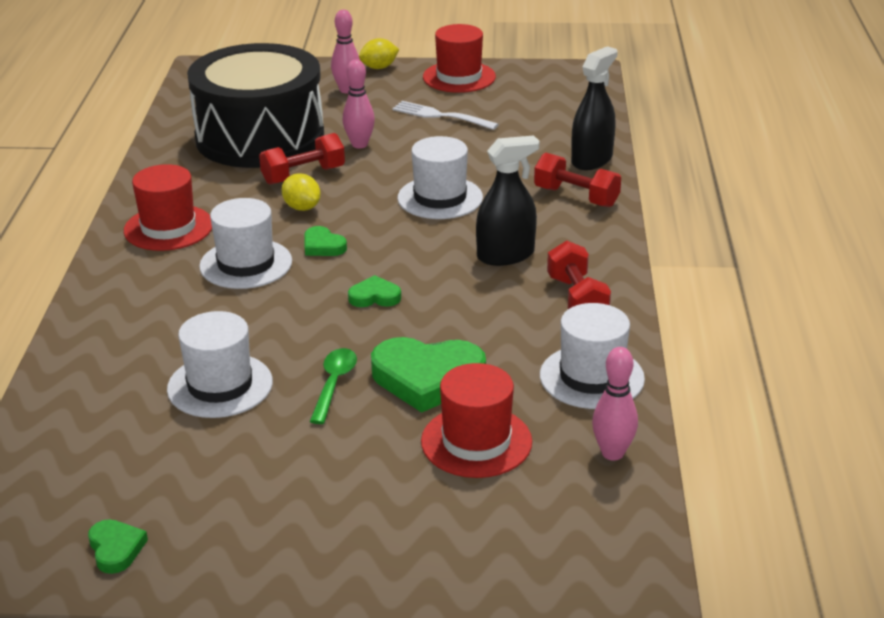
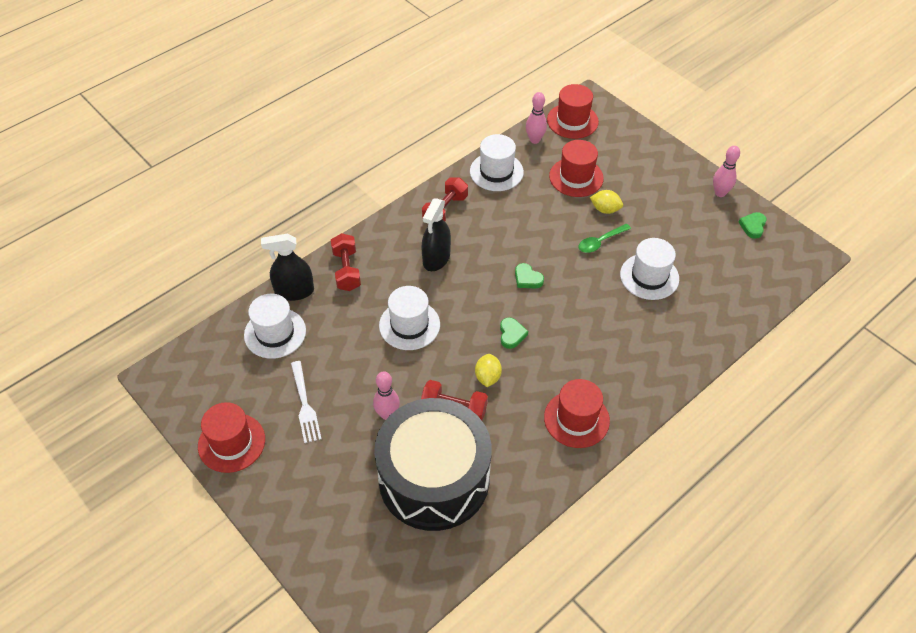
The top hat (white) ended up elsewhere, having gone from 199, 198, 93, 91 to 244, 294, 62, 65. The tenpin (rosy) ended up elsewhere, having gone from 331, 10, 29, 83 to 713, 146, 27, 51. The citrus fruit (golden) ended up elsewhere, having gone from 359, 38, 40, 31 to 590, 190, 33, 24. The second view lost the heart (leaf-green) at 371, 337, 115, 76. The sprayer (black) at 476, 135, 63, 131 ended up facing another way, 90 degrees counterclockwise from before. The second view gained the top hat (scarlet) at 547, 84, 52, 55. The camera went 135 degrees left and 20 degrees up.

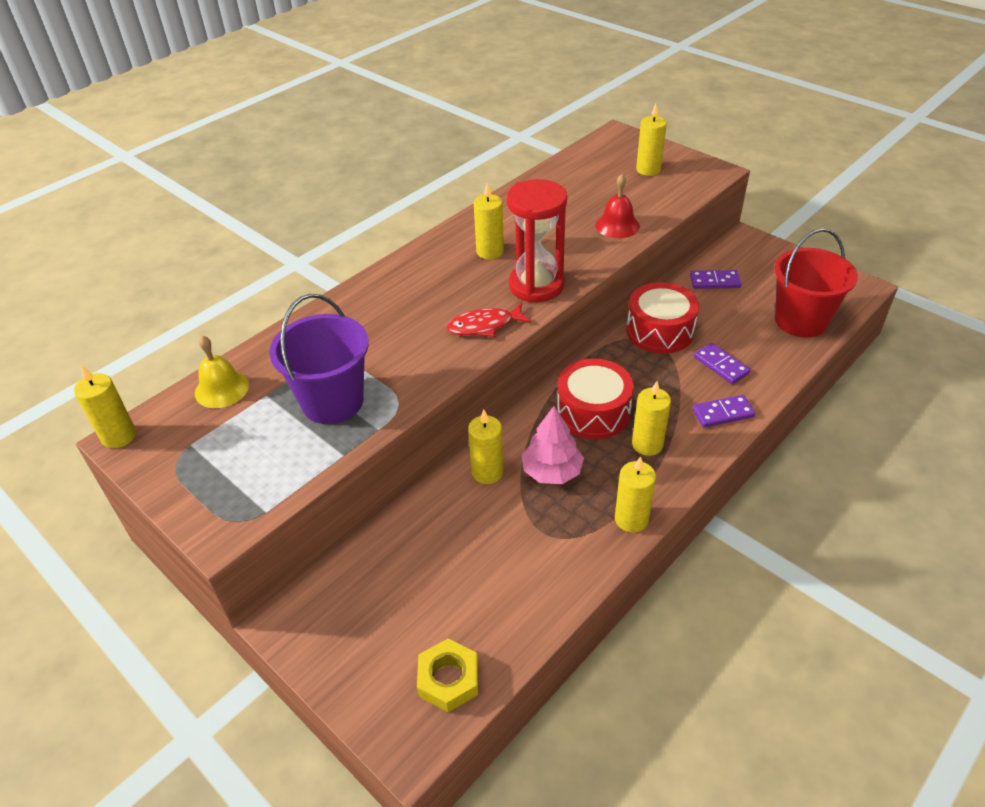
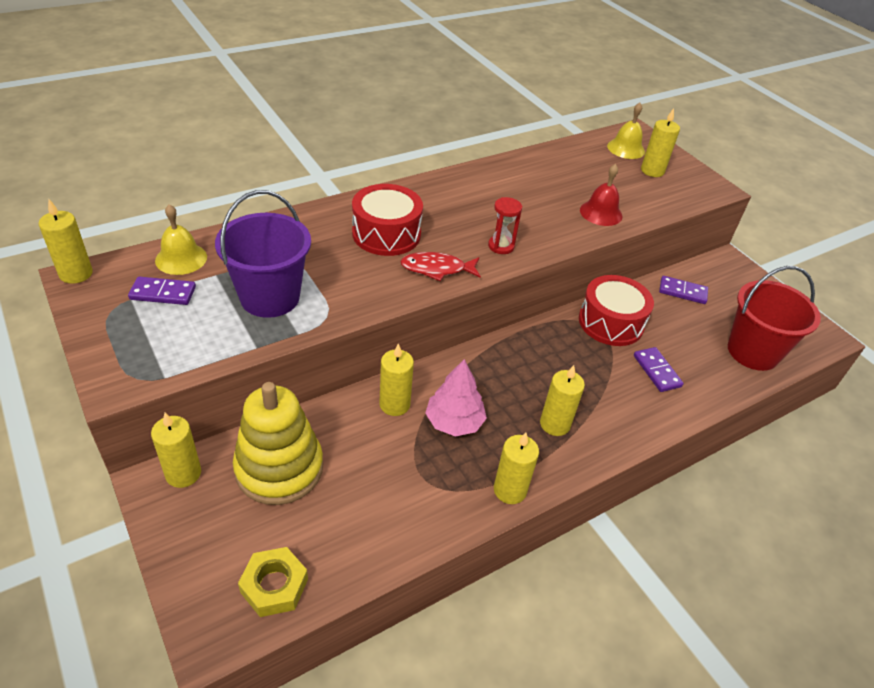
The wax candle (golden) ended up elsewhere, having gone from 474, 183, 30, 76 to 151, 412, 50, 76. The size of the sand timer (scarlet) at 507, 179, 60, 123 changed by a factor of 0.49. The drum (scarlet) ended up elsewhere, having gone from 557, 358, 77, 81 to 352, 184, 71, 72. The domino piece (royal purple) ended up elsewhere, having gone from 692, 395, 63, 33 to 128, 277, 68, 28. The second view gained the stacking toy (golden) at 233, 382, 90, 123. The second view gained the school bell (golden) at 607, 103, 38, 56. The camera went 10 degrees right and 0 degrees up.

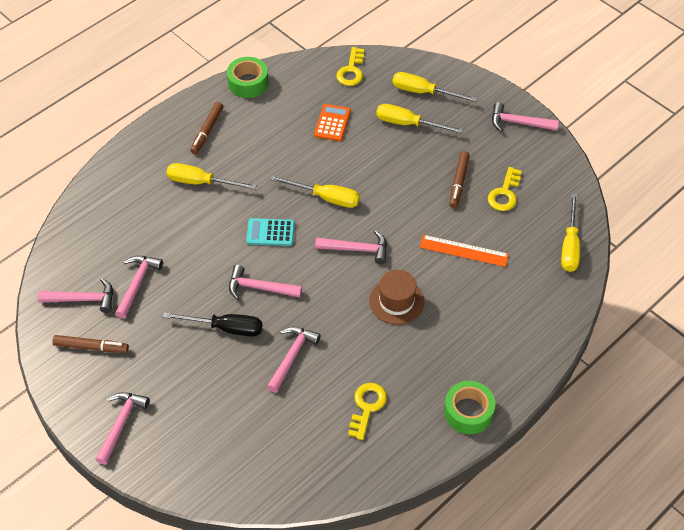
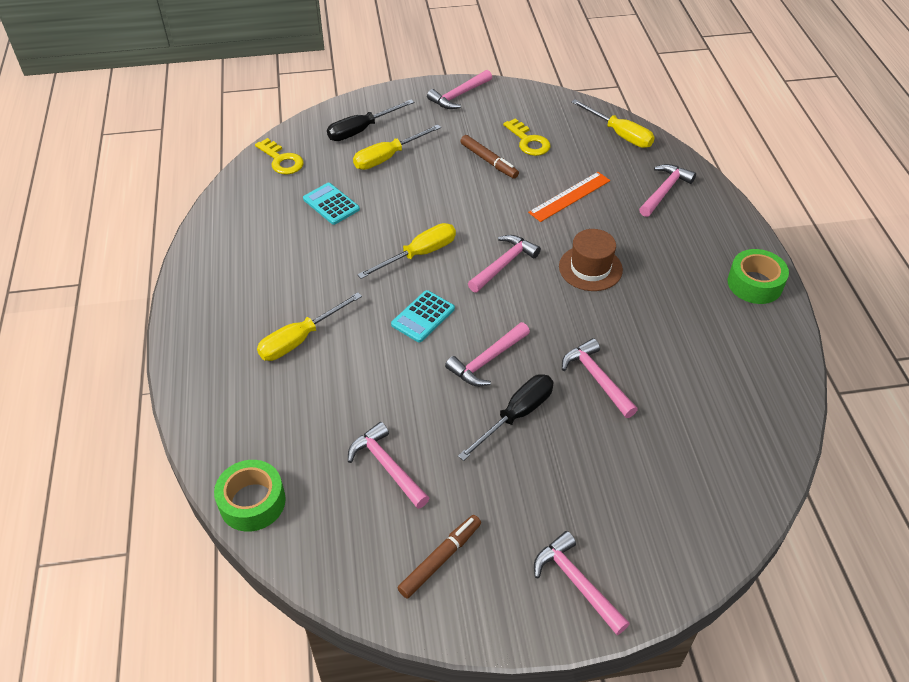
The claw hammer (rosy) ended up elsewhere, having gone from 38, 278, 75, 35 to 639, 164, 57, 53. The second view lost the marker (brown) at 190, 102, 33, 52. The roll of tape (leaf-green) ended up elsewhere, having gone from 227, 57, 41, 41 to 214, 460, 72, 72. What was the adding machine (orange) at 314, 104, 37, 37 turned into the adding machine (turquoise) at 303, 183, 57, 42. The second view lost the key (golden) at 348, 383, 39, 57. What was the hand screwdriver (golden) at 392, 72, 85, 30 turned into the hand screwdriver (black) at 327, 99, 87, 42. The camera went 55 degrees left and 5 degrees down.

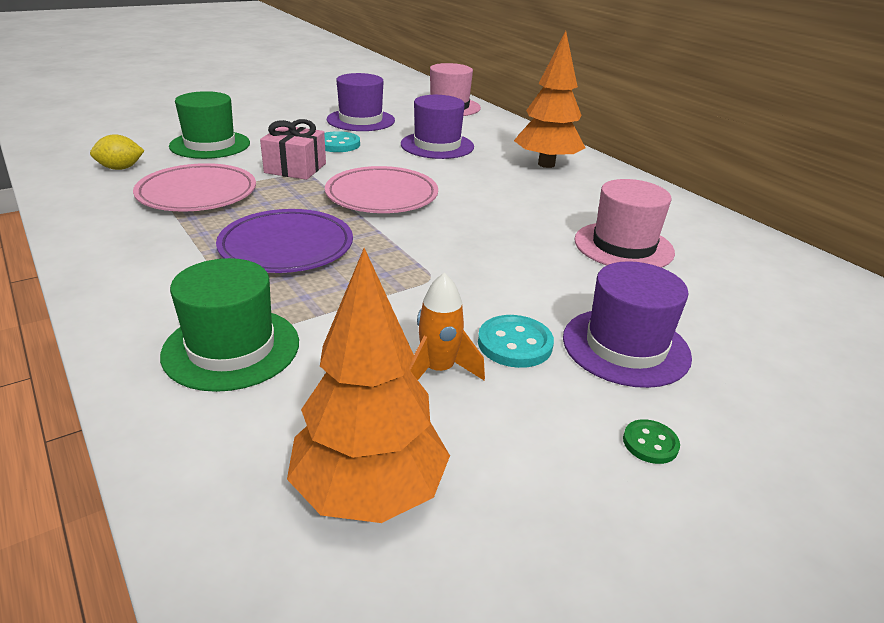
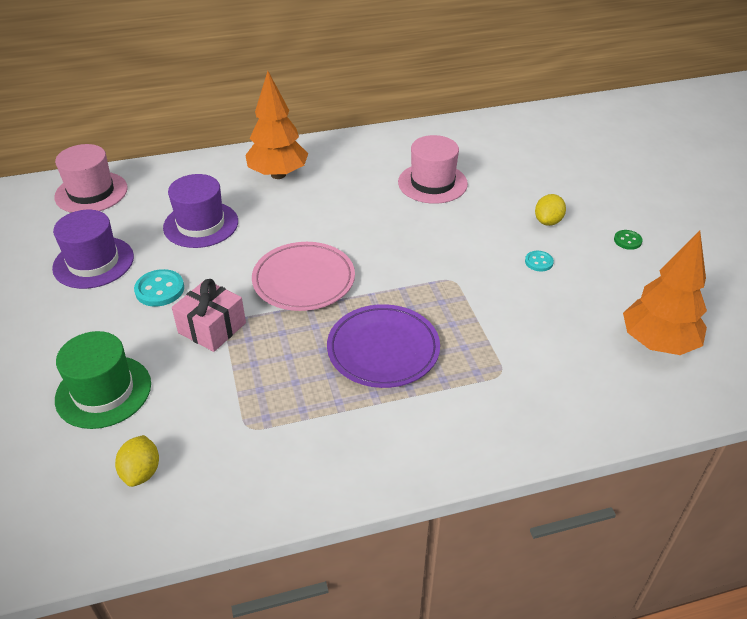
The second view lost the flat dish (rosy) at 133, 163, 123, 49. The second view lost the top hat (leaf-green) at 160, 258, 139, 134. The second view lost the spaceship (orange) at 408, 273, 77, 107. The size of the sewing button (turquoise) at 478, 315, 76, 53 changed by a factor of 0.60. Where the top hat (royal purple) stood at 563, 261, 129, 127, the citrus fruit (golden) came to stand at 535, 194, 31, 32. The camera went 70 degrees left and 10 degrees up.

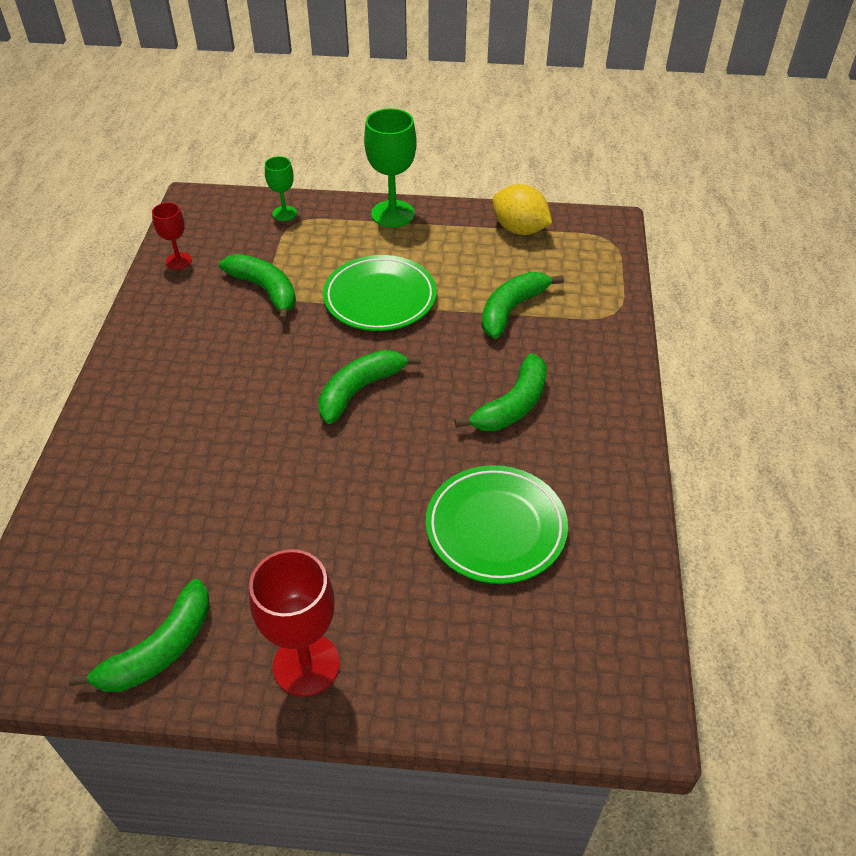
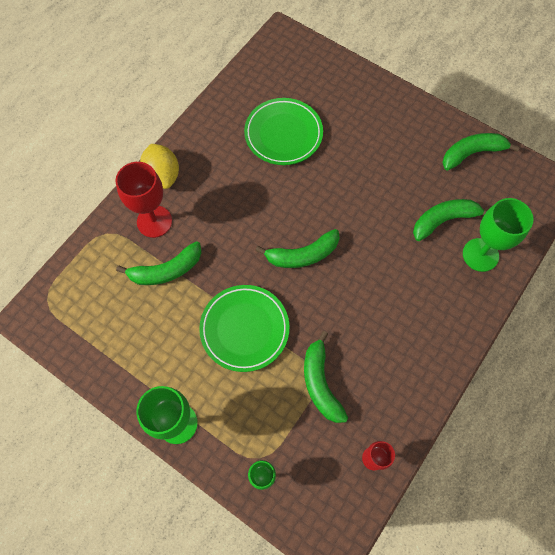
The goblet (scarlet) ended up elsewhere, having gone from 249, 549, 91, 148 to 116, 162, 56, 76. The banana fruit (leaf-green) ended up elsewhere, having gone from 455, 353, 92, 78 to 413, 199, 74, 42. The citrus fruit (golden) ended up elsewhere, having gone from 492, 184, 60, 51 to 140, 144, 39, 45. The second view gained the goblet (leaf-green) at 463, 198, 70, 74. The camera went 150 degrees left and 20 degrees up.

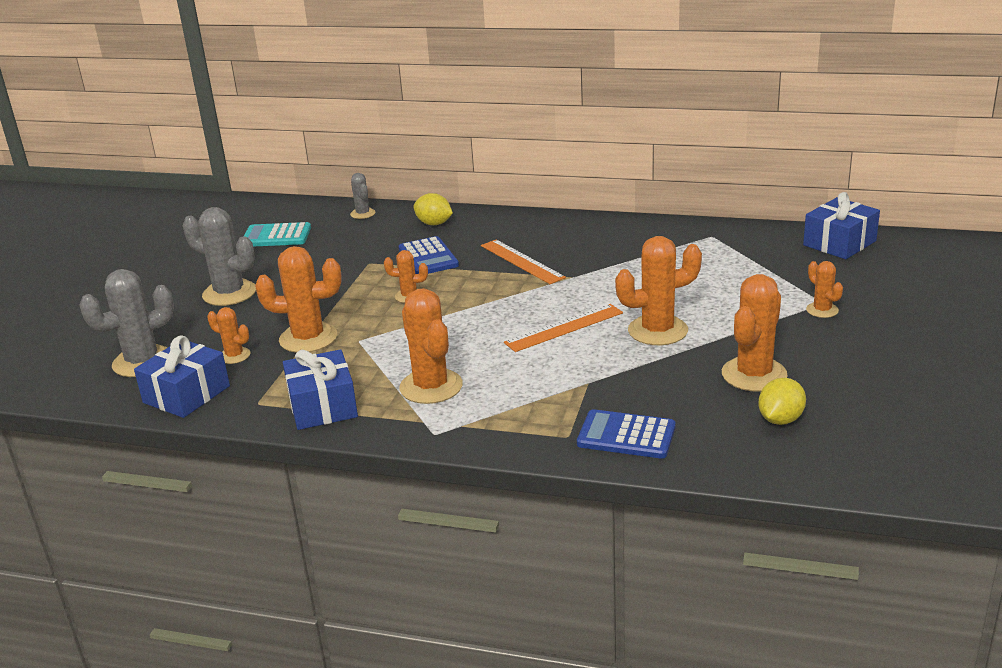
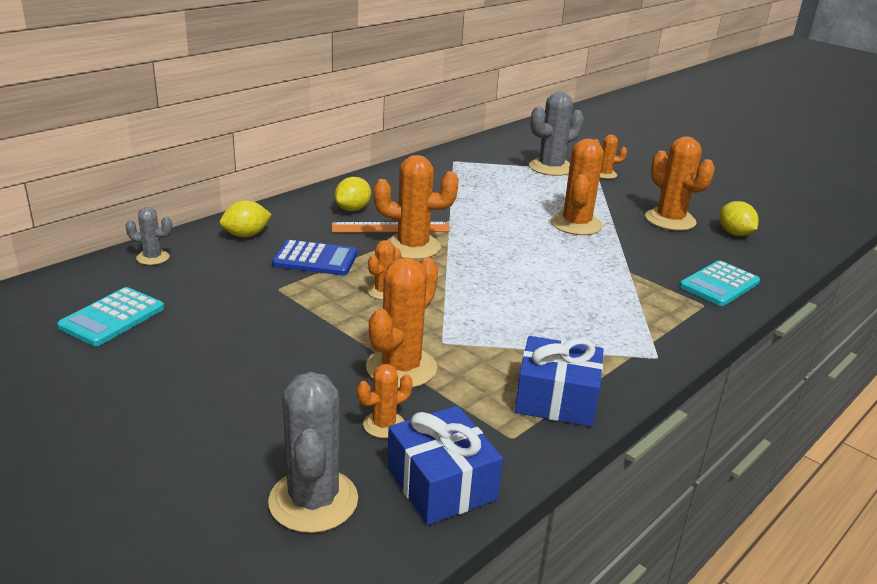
The saguaro cactus (ash-grey) ended up elsewhere, having gone from 183, 207, 73, 99 to 529, 92, 55, 84. The saguaro cactus (orange) ended up elsewhere, having gone from 399, 288, 64, 116 to 374, 155, 85, 105. The second view lost the ruler (orange) at 504, 304, 119, 48. What was the adding machine (cobalt) at 577, 409, 99, 50 turned into the adding machine (turquoise) at 679, 260, 81, 46. The second view lost the gift (cobalt) at 803, 192, 77, 67. The second view gained the citrus fruit (golden) at 335, 177, 36, 34. The camera went 65 degrees left and 0 degrees up.

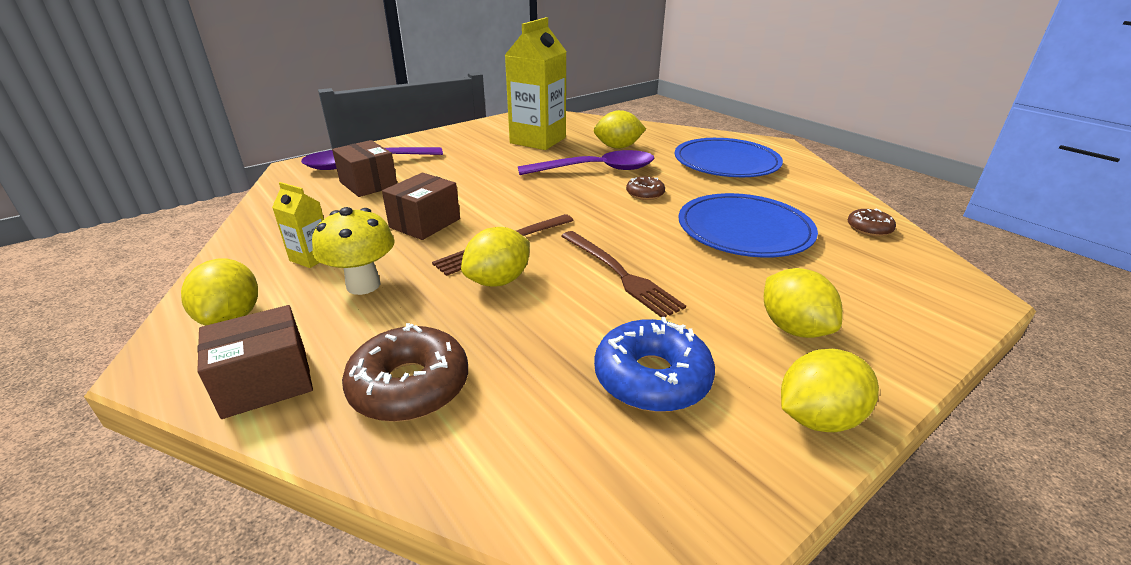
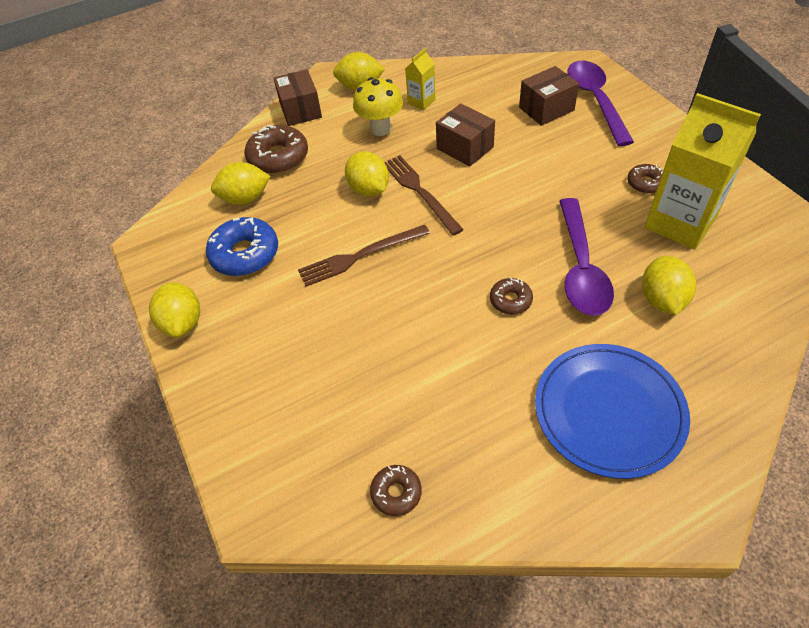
The second view lost the flat dish (cobalt) at 678, 193, 140, 65. The citrus fruit (golden) ended up elsewhere, having gone from 764, 268, 79, 70 to 211, 162, 60, 43. The second view gained the doughnut (brown) at 627, 164, 36, 30. The camera went 105 degrees right and 20 degrees up.

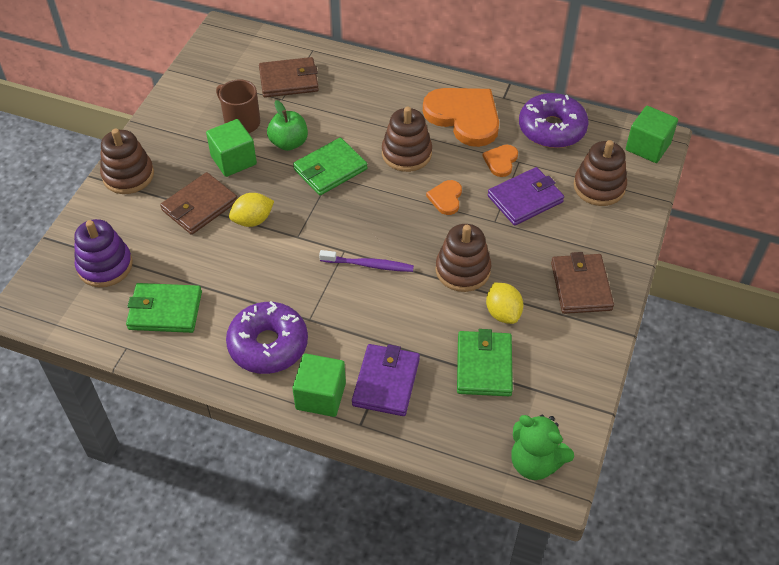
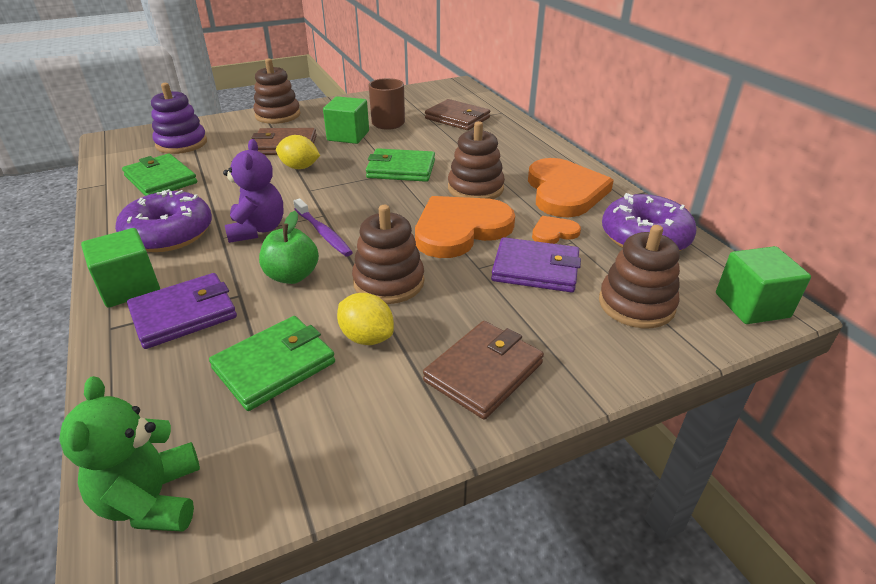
The toy apple (leaf-green) ended up elsewhere, having gone from 267, 100, 41, 51 to 259, 211, 60, 73. The size of the heart (orange) at 426, 180, 36, 35 changed by a factor of 2.15. The citrus fruit (golden) at 486, 283, 37, 41 ended up facing another way, 75 degrees counterclockwise from before. The second view gained the stuffed bear (royal purple) at 223, 139, 61, 104. The camera went 45 degrees right and 15 degrees down.

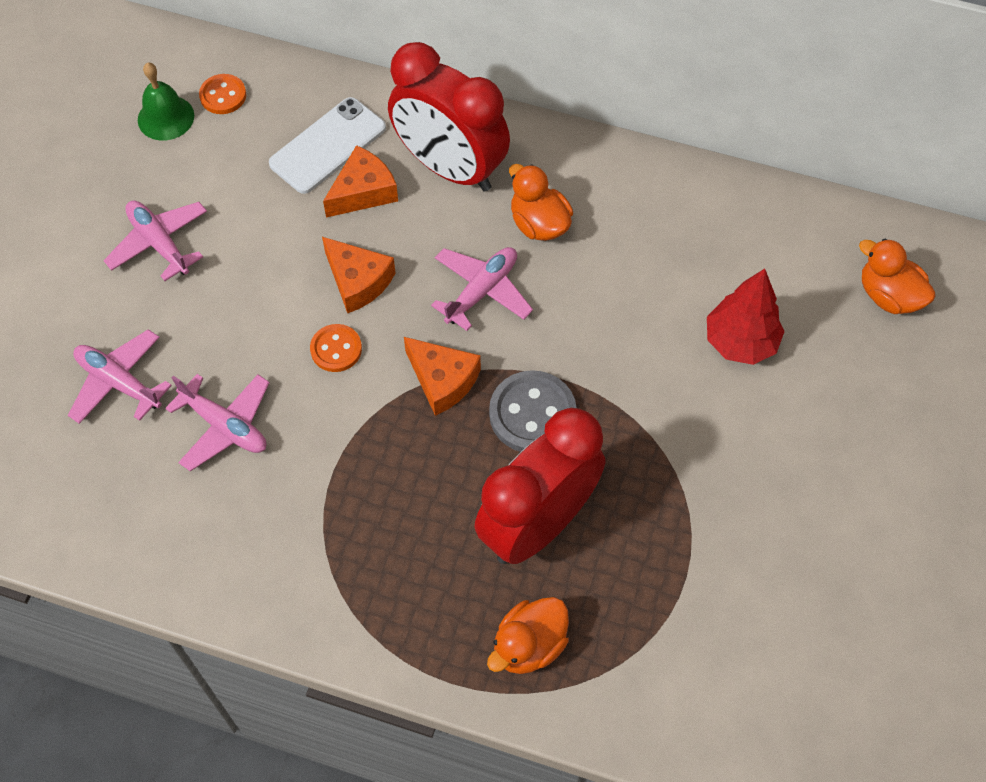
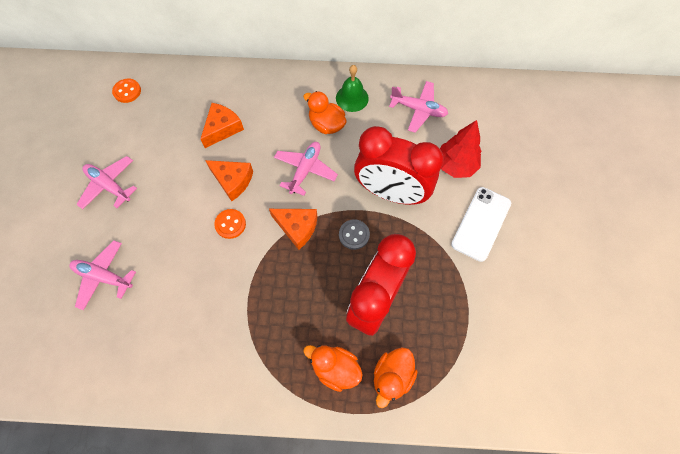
The school bell (leaf-green) ended up elsewhere, having gone from 138, 62, 56, 79 to 336, 65, 33, 47. The aeroplane (rosy) ended up elsewhere, having gone from 165, 374, 105, 97 to 389, 81, 59, 52. The smartphone (white) ended up elsewhere, having gone from 269, 97, 117, 97 to 451, 187, 60, 75. The alarm clock (scarlet) ended up elsewhere, having gone from 388, 42, 122, 150 to 354, 126, 90, 79. The size of the sewing button (ash-grey) at 489, 370, 88, 82 changed by a factor of 0.60. The duck (orange) ended up elsewhere, having gone from 859, 239, 77, 75 to 303, 345, 60, 47. The camera went 15 degrees left and 5 degrees up.

